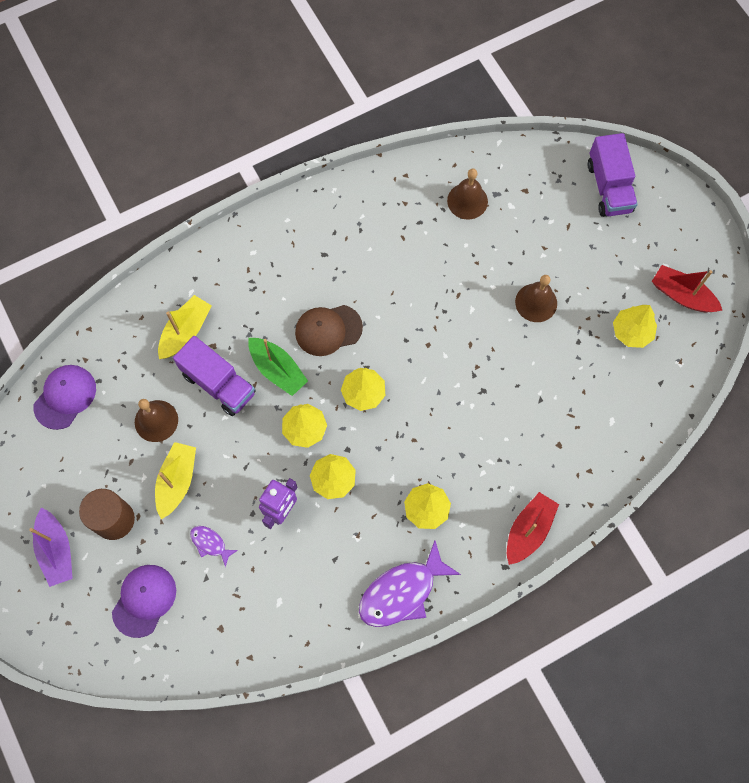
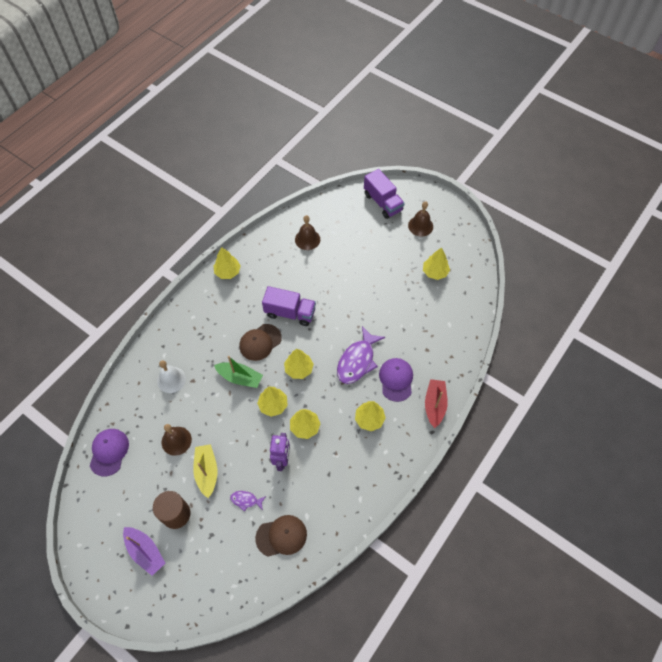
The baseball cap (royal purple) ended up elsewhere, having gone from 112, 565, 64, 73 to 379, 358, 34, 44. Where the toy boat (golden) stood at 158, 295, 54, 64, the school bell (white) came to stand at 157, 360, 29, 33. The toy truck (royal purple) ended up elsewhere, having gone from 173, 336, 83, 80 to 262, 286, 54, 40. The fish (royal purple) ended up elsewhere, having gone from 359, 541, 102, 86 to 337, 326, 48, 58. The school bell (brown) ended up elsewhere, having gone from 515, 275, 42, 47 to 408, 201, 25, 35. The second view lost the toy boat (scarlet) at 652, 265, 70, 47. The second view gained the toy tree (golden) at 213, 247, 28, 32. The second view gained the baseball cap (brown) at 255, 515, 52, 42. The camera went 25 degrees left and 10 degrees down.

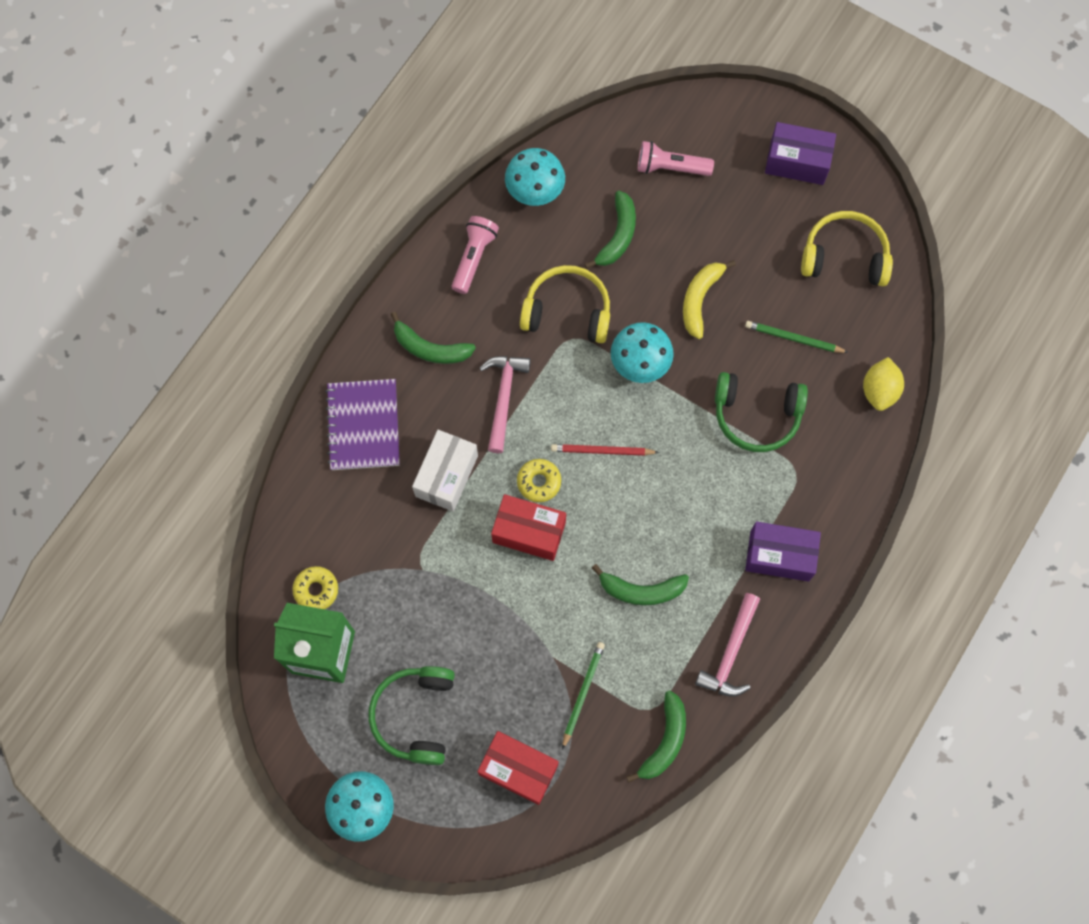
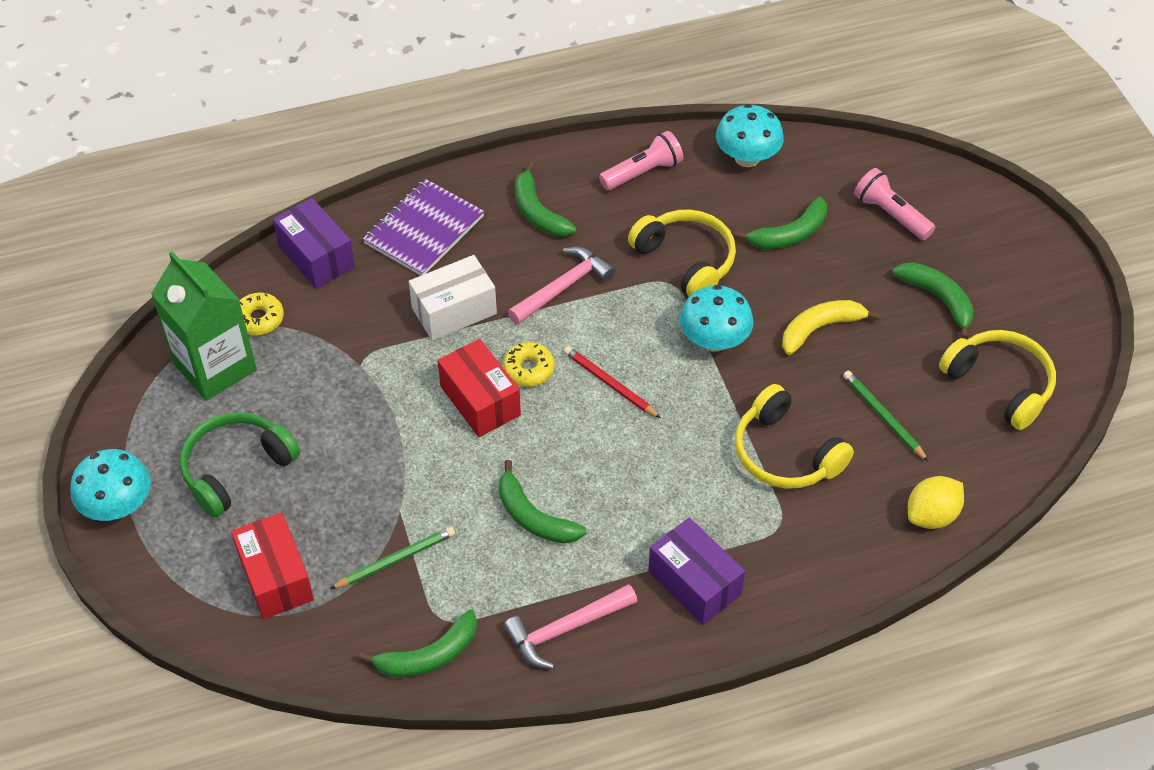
What was the over-ear headphones (leaf-green) at 715, 372, 93, 80 turned into the over-ear headphones (golden) at 735, 384, 119, 105. The box (royal purple) ended up elsewhere, having gone from 765, 122, 71, 63 to 273, 198, 82, 91. The second view gained the banana fruit (leaf-green) at 892, 262, 82, 77. The camera went 40 degrees right and 20 degrees down.

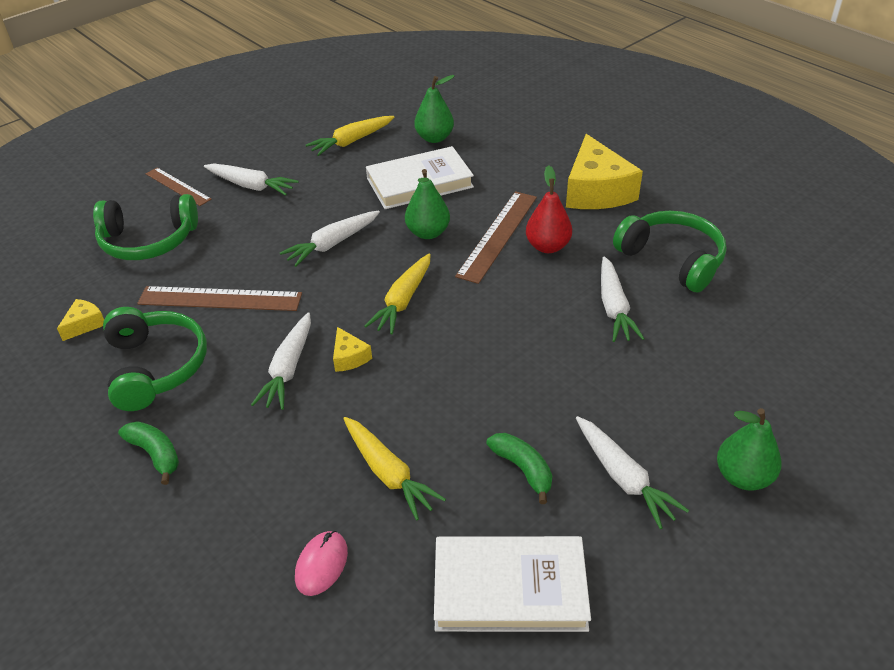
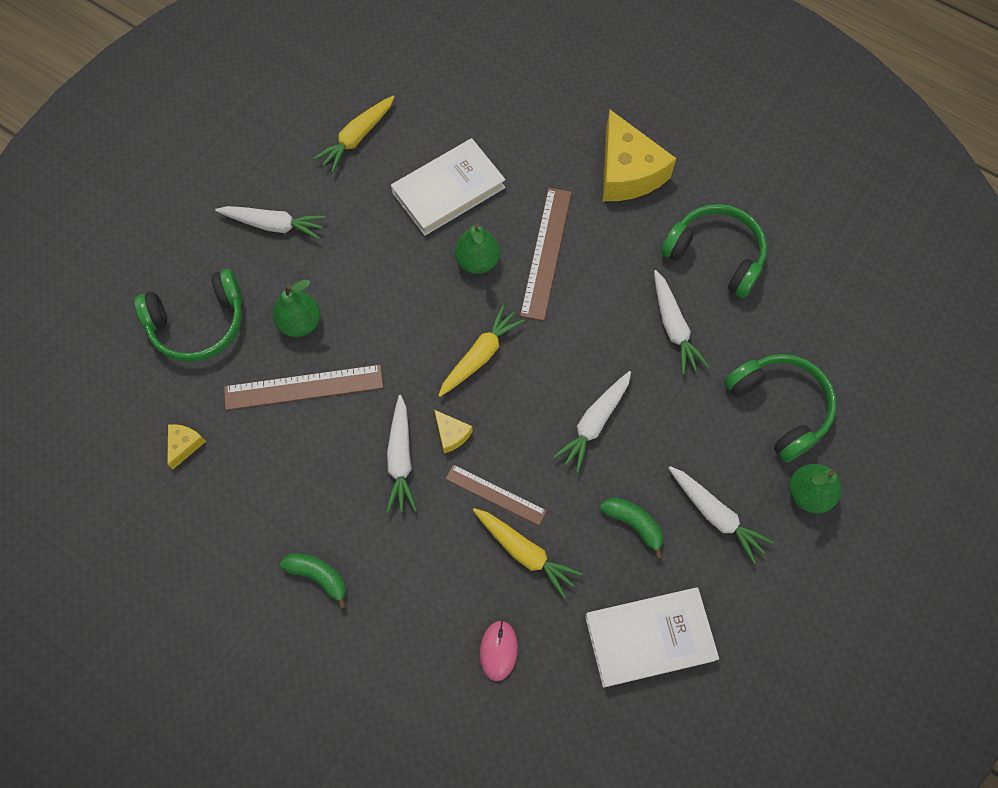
The over-ear headphones (leaf-green) ended up elsewhere, having gone from 103, 307, 104, 104 to 724, 354, 113, 108. The ruler (brown) ended up elsewhere, having gone from 146, 168, 66, 38 to 445, 464, 102, 61. The root vegetable (white) ended up elsewhere, having gone from 280, 210, 100, 57 to 553, 371, 78, 102. The root vegetable (golden) at 365, 253, 66, 81 ended up facing another way, 150 degrees counterclockwise from before. The pear (leaf-green) ended up elsewhere, having gone from 414, 75, 40, 68 to 273, 280, 47, 57. The second view lost the pear (scarlet) at 526, 165, 46, 88. The camera went 15 degrees left and 25 degrees up.

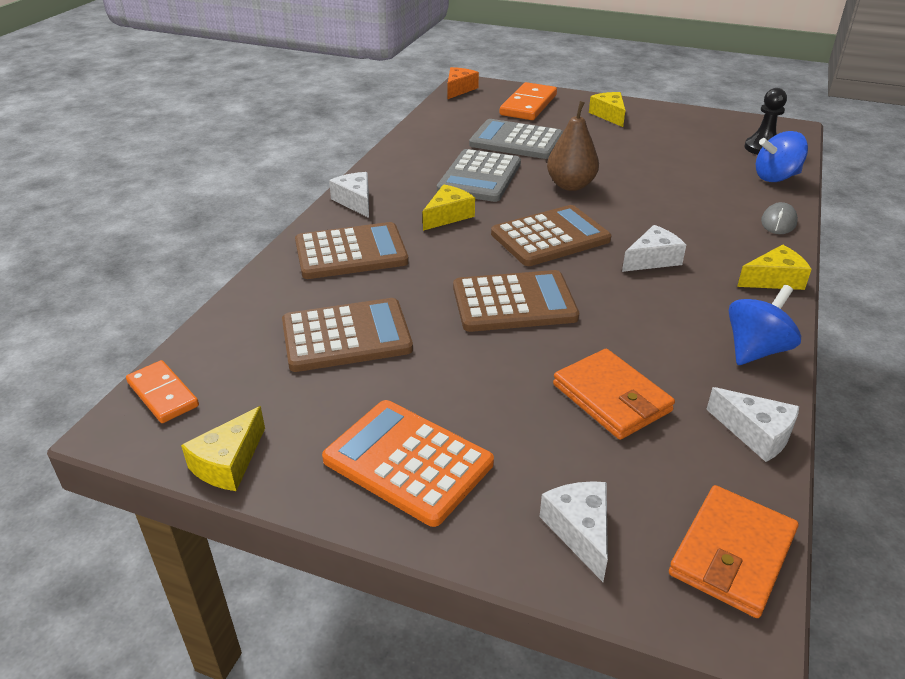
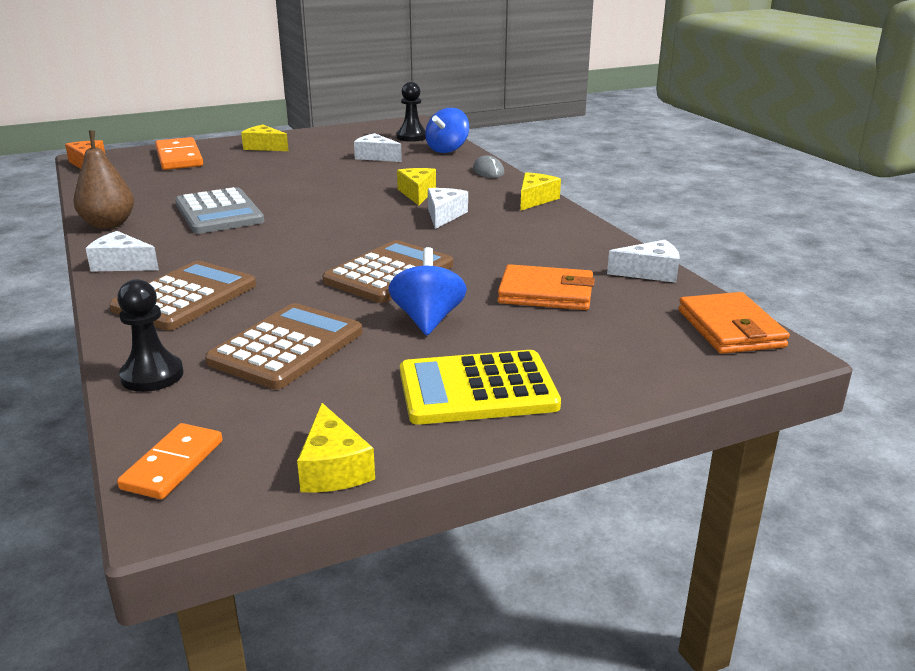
The domino piece (orange) at 126, 360, 73, 63 ended up facing another way, 75 degrees counterclockwise from before. What was the adding machine (orange) at 322, 400, 172, 127 turned into the adding machine (golden) at 400, 350, 161, 75. The cheese (golden) ended up elsewhere, having gone from 423, 184, 52, 47 to 397, 168, 39, 37. The second view lost the adding machine (ash-grey) at 469, 119, 94, 40. The second view lost the adding machine (brown) at 491, 205, 121, 61. The cheese (white) ended up elsewhere, having gone from 540, 481, 68, 101 to 354, 133, 48, 29. The pear (brown) ended up elsewhere, having gone from 547, 101, 52, 90 to 74, 130, 60, 99. The whirligig (cobalt) ended up elsewhere, having gone from 729, 285, 72, 80 to 388, 247, 79, 88. The second view gained the game pawn (black) at 117, 279, 67, 113. The camera went 45 degrees left and 10 degrees down.

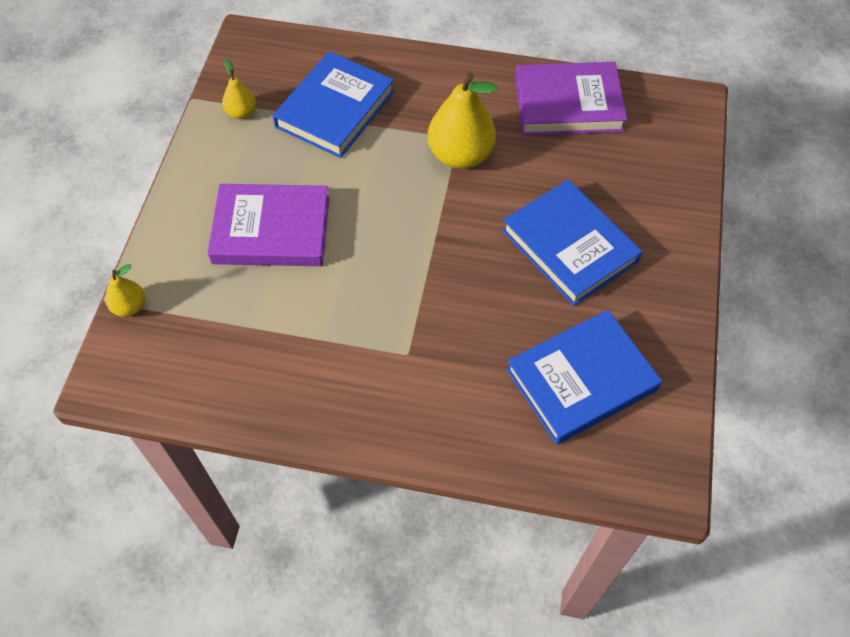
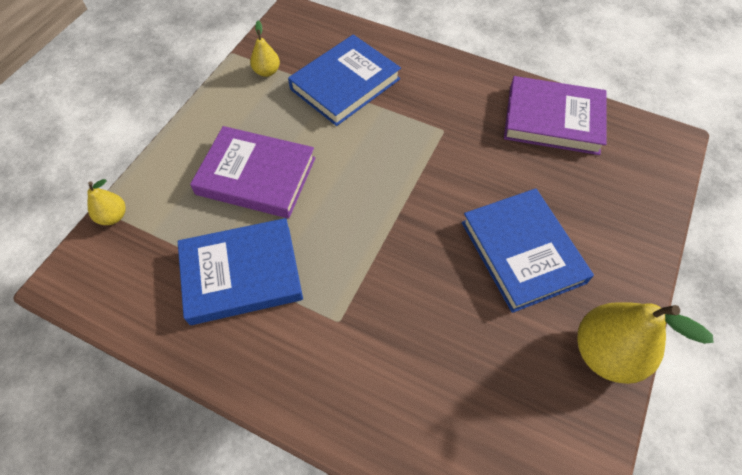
The pear (golden) ended up elsewhere, having gone from 428, 73, 69, 96 to 578, 302, 136, 82. The book (cobalt) ended up elsewhere, having gone from 506, 310, 156, 135 to 178, 218, 125, 107. The camera went 15 degrees right and 0 degrees up.

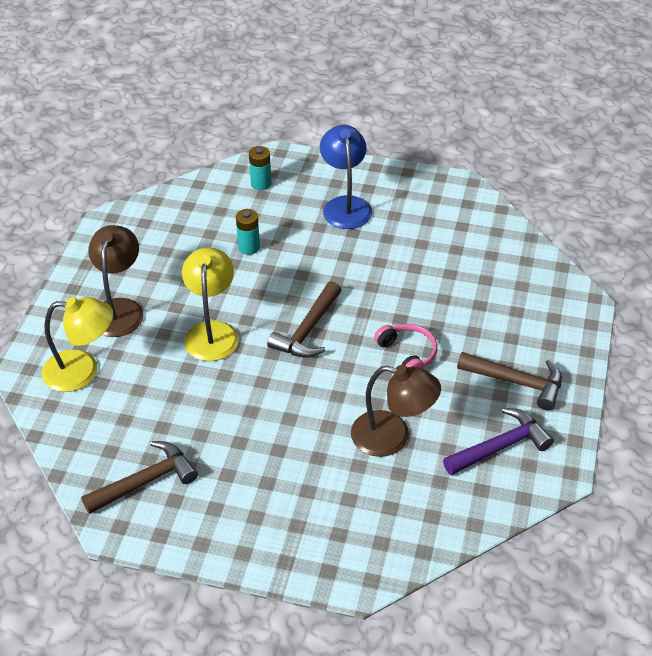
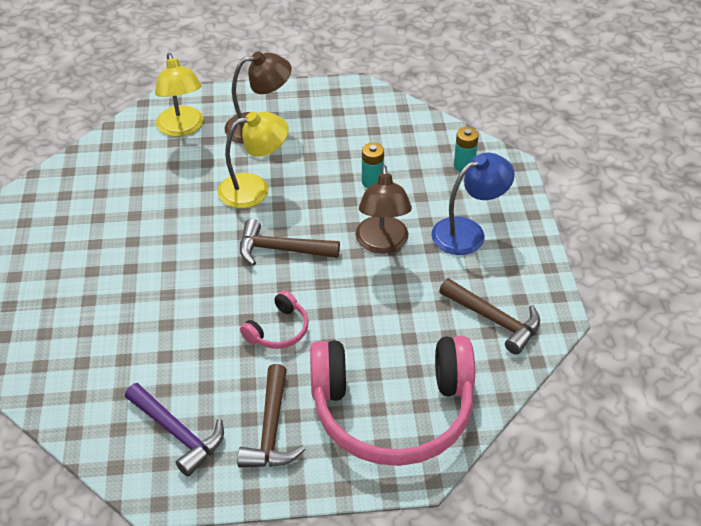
The claw hammer (brown) ended up elsewhere, having gone from 81, 441, 117, 73 to 439, 278, 101, 77. The desk lamp (brown) ended up elsewhere, having gone from 351, 365, 90, 92 to 355, 165, 57, 89. The second view gained the over-ear headphones (rosy) at 310, 336, 165, 130. The camera went 70 degrees right and 0 degrees up.

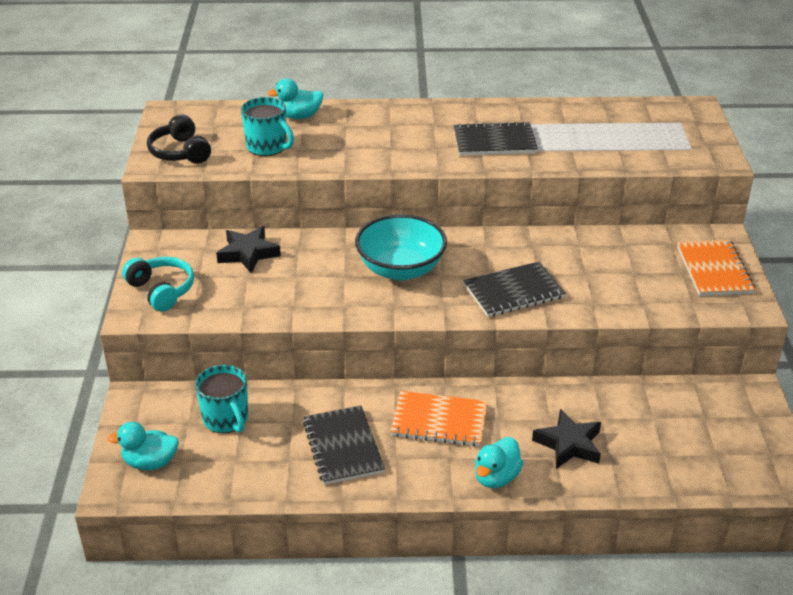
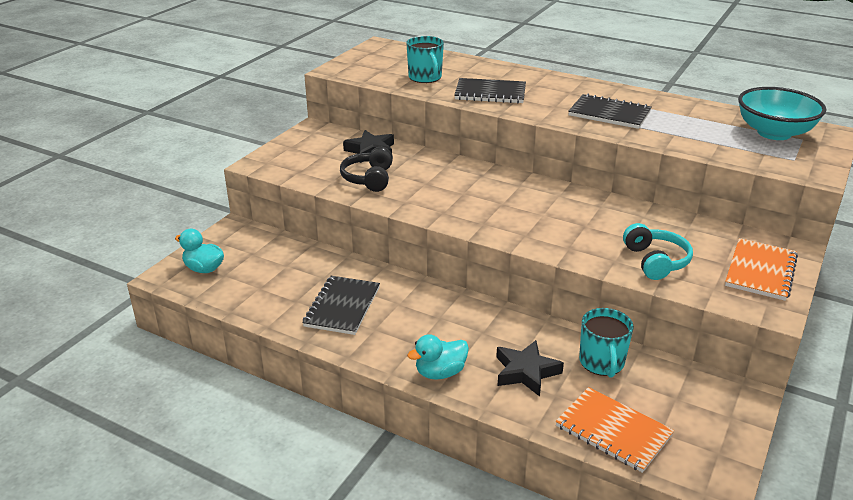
The over-ear headphones (turquoise) ended up elsewhere, having gone from 122, 257, 72, 55 to 623, 223, 70, 57. The over-ear headphones (black) ended up elsewhere, having gone from 147, 114, 64, 50 to 340, 147, 53, 45. The tea mug (turquoise) ended up elsewhere, having gone from 195, 365, 53, 68 to 579, 308, 55, 70. The second view lost the duck (turquoise) at 267, 78, 56, 41. The serving bowl (turquoise) ended up elsewhere, having gone from 355, 214, 92, 67 to 738, 87, 88, 53. The notebook (orange) ended up elsewhere, having gone from 390, 391, 98, 56 to 555, 387, 119, 86. The notebook (black) ended up elsewhere, having gone from 464, 261, 101, 56 to 454, 78, 72, 25. The camera went 30 degrees right and 5 degrees down.

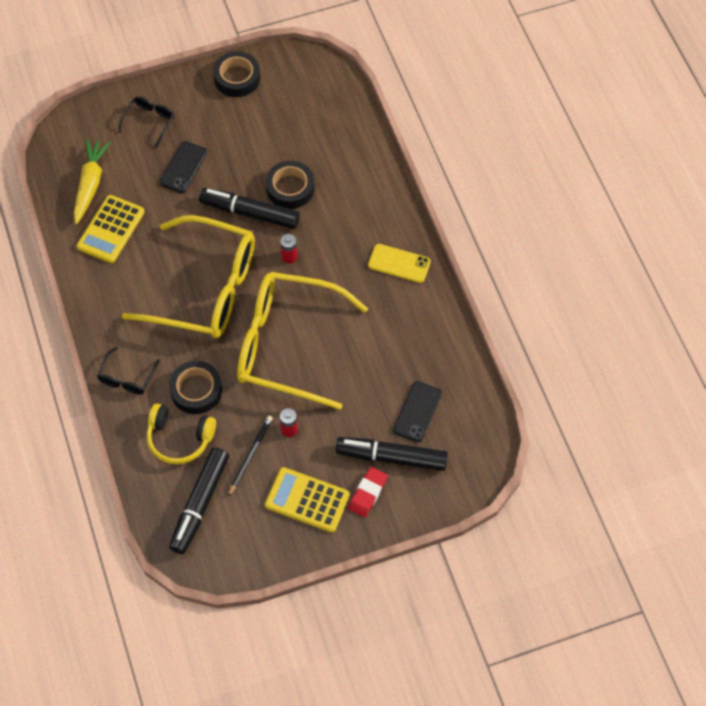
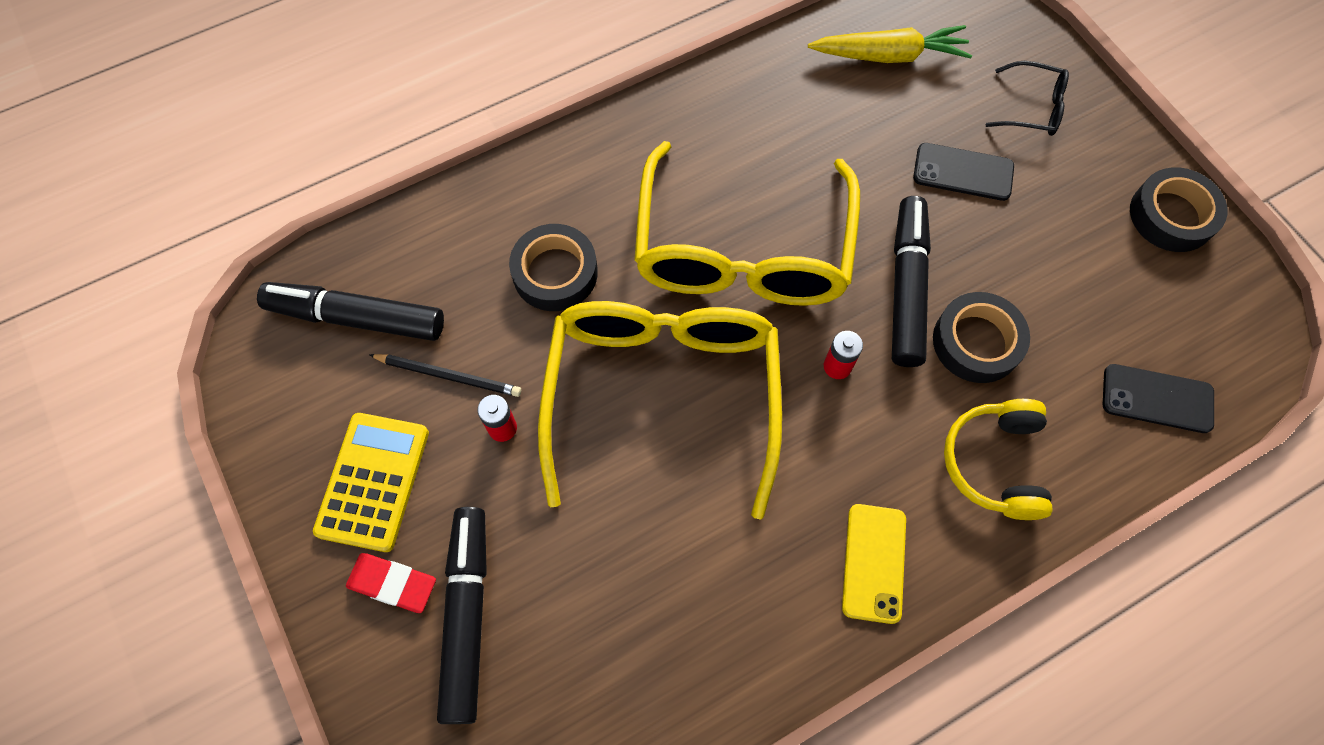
The second view lost the adding machine (golden) at 77, 195, 68, 68. The second view lost the spectacles (black) at 97, 347, 63, 48. The over-ear headphones (golden) ended up elsewhere, having gone from 147, 403, 69, 61 to 944, 399, 109, 121. The smartphone (black) ended up elsewhere, having gone from 393, 381, 49, 61 to 1103, 364, 111, 69. The camera went 80 degrees right and 5 degrees up.

